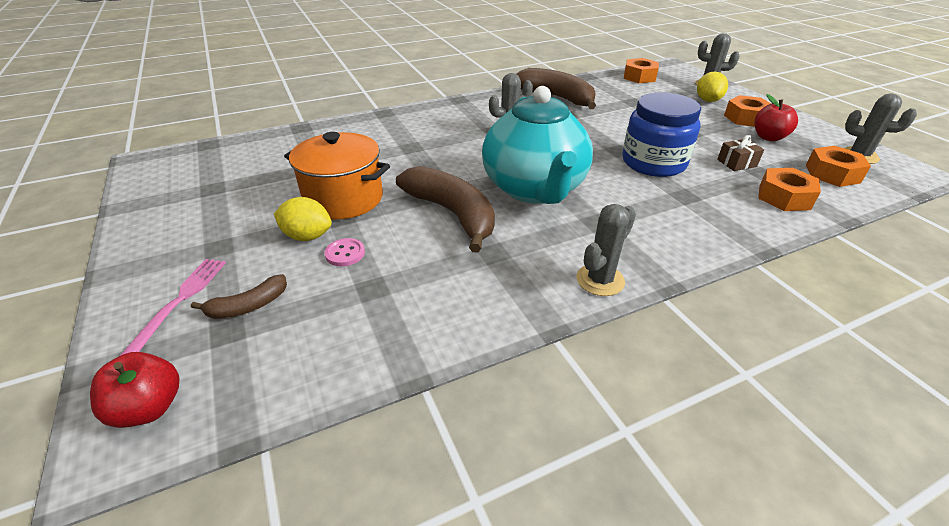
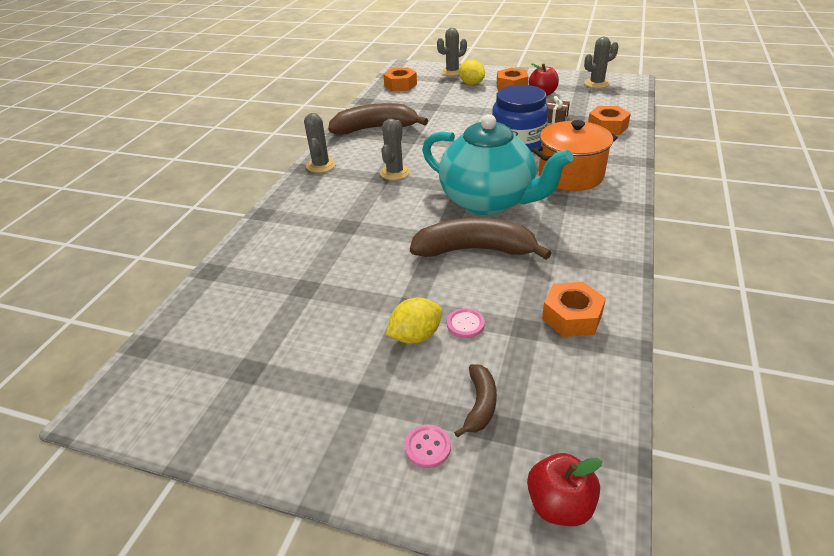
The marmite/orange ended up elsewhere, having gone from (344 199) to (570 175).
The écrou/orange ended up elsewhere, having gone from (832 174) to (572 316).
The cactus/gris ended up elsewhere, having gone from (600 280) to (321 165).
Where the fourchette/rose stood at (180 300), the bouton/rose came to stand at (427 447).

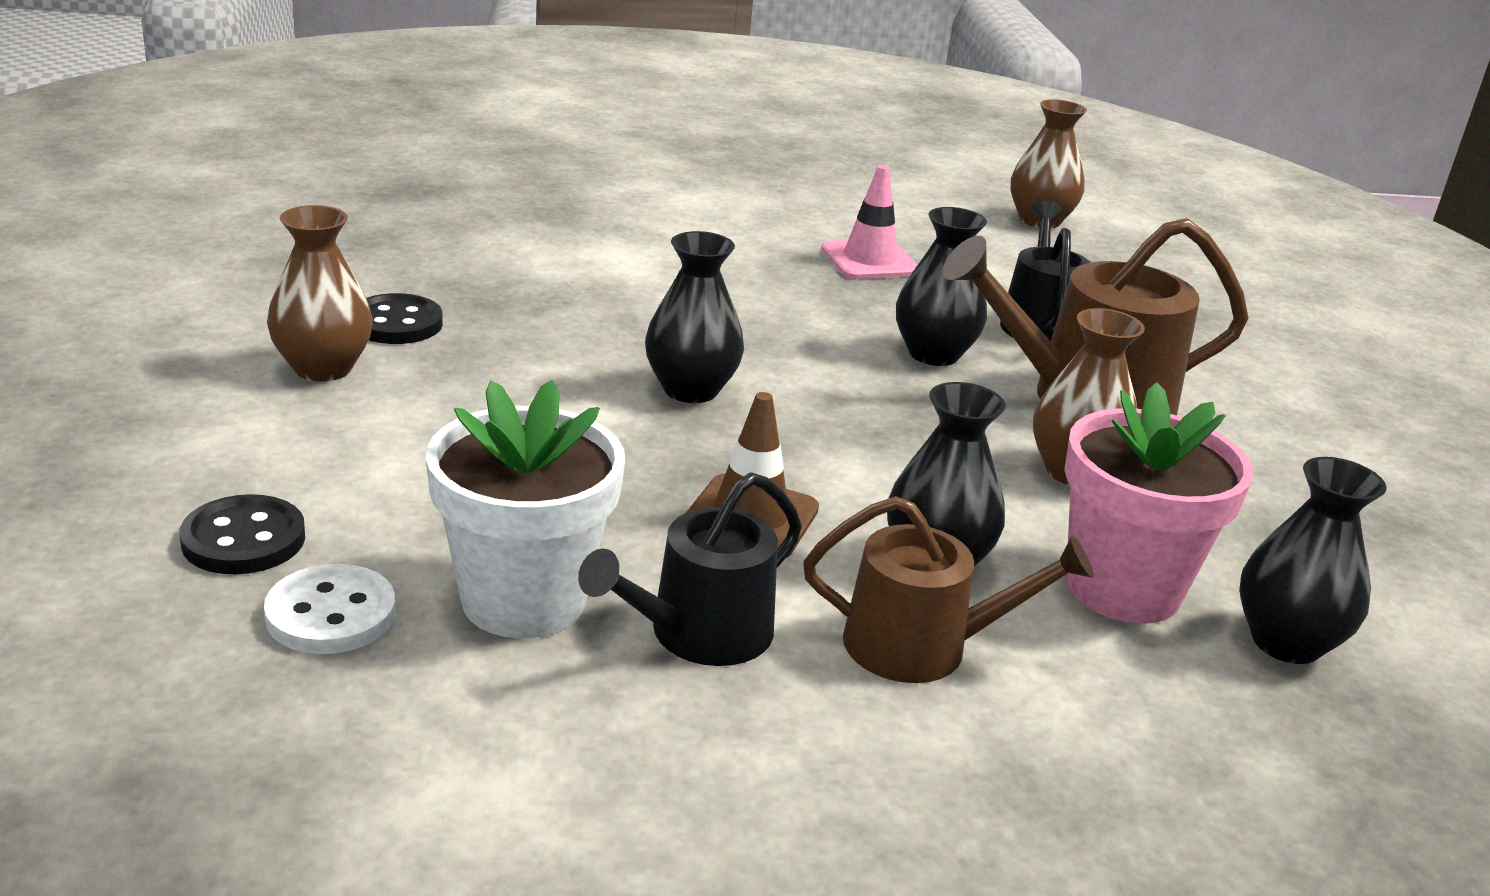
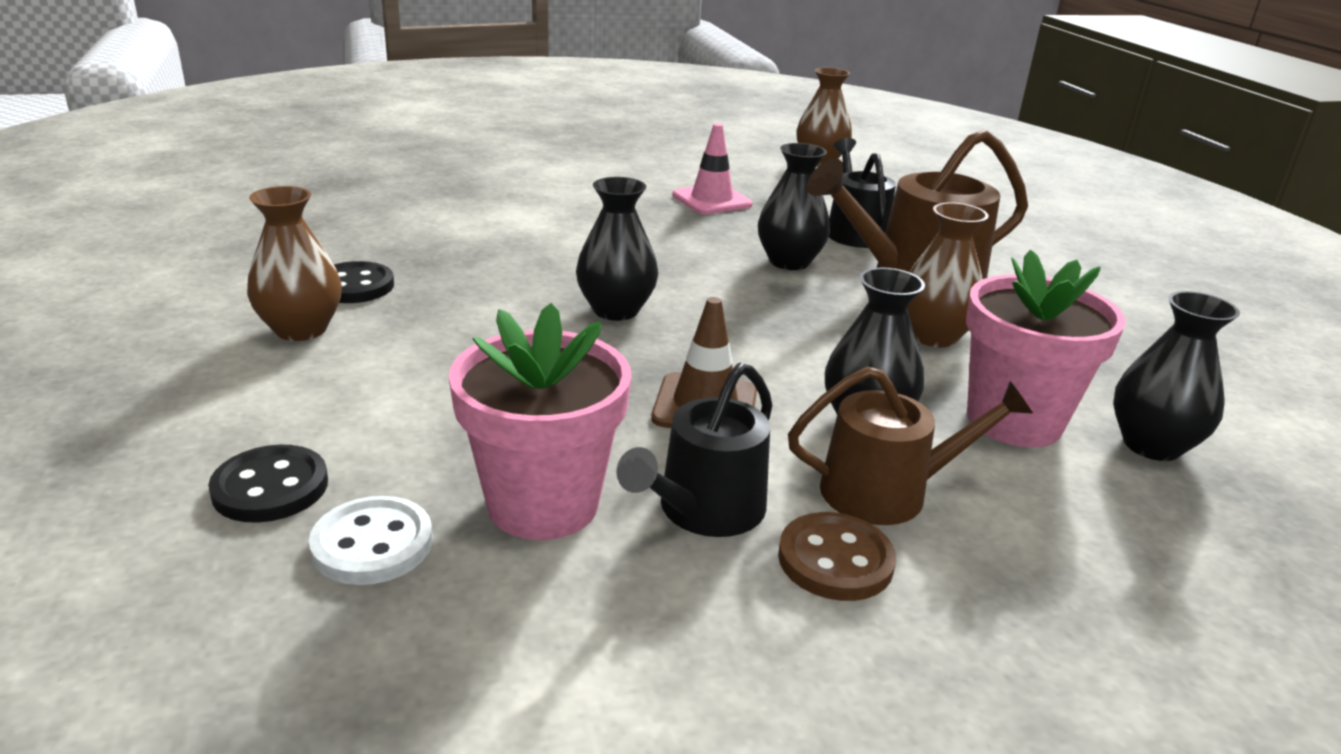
What was the pot de fleurs/blanc at (523 600) turned into the pot de fleurs/rose at (543 504).
The second view gained the bouton/marron at (835 560).

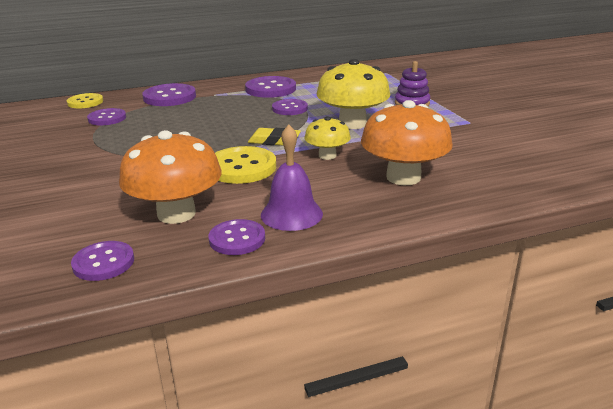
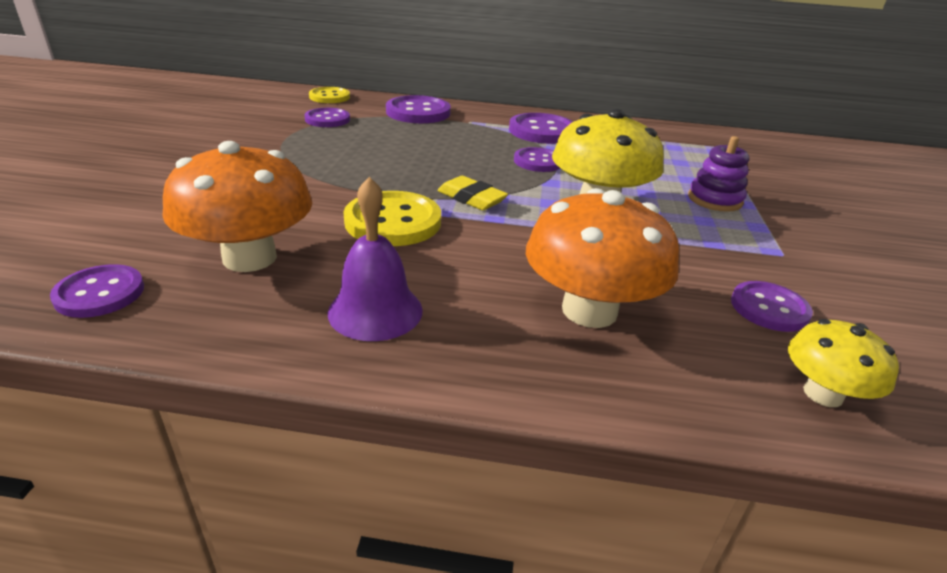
The champignon/jaune ended up elsewhere, having gone from (327 155) to (823 394).
The bouton/violet ended up elsewhere, having gone from (237 239) to (769 308).

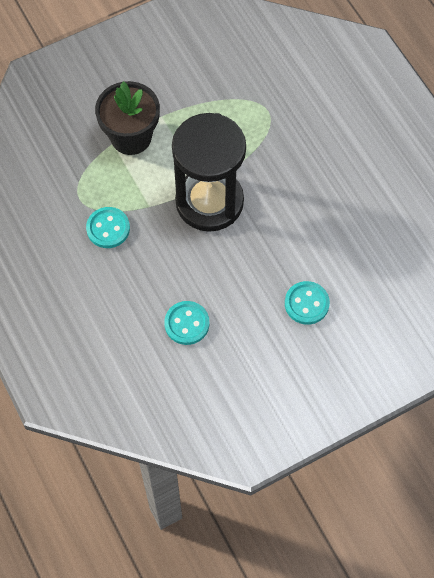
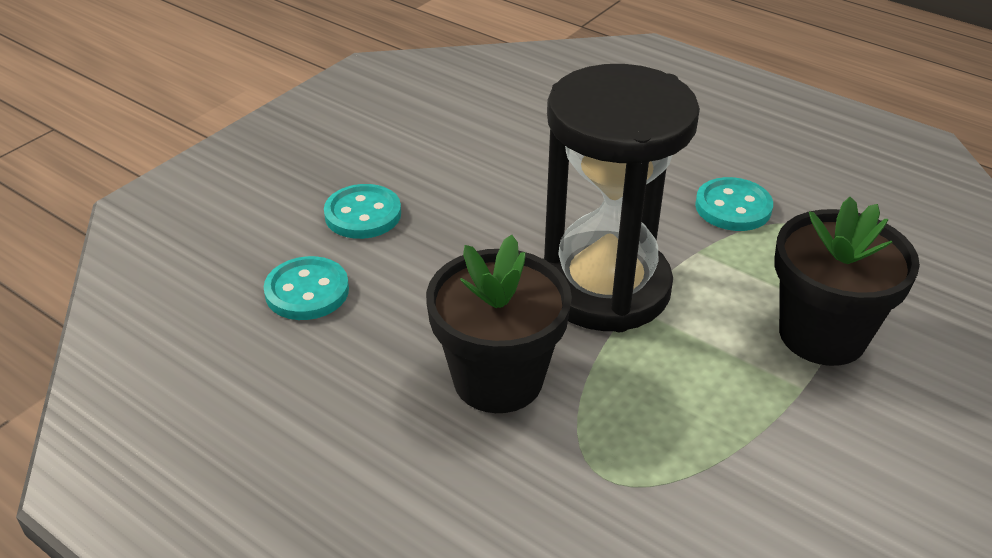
The bouton/turquoise ended up elsewhere, having gone from (187 323) to (307 291).
The second view gained the pot de fleurs/noir at (498 379).

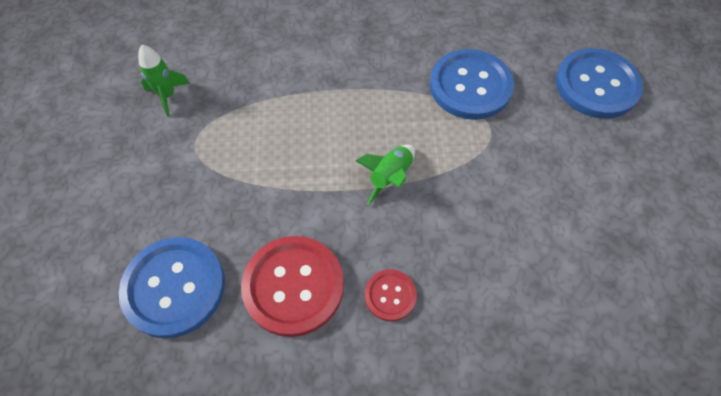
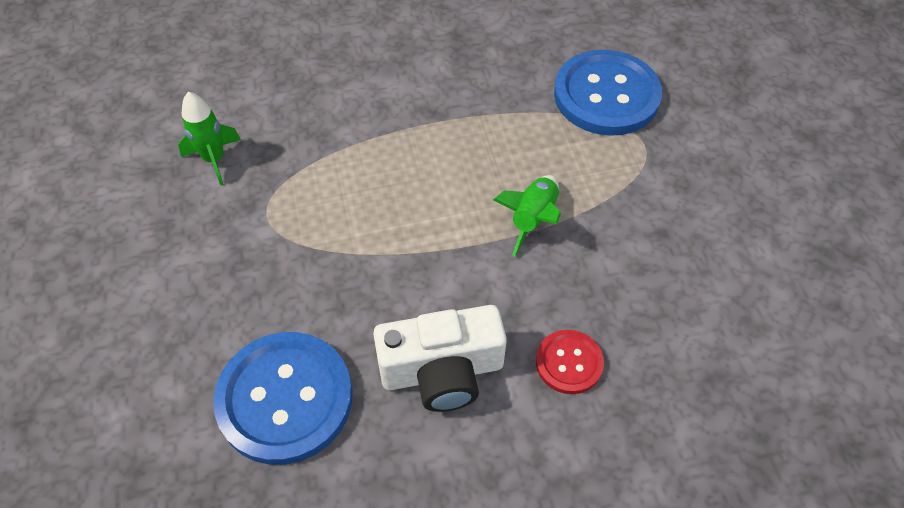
The second view lost the bouton/bleu at (596 85).
Where the bouton/rouge stood at (293 286), the appareil photo/blanc came to stand at (442 371).

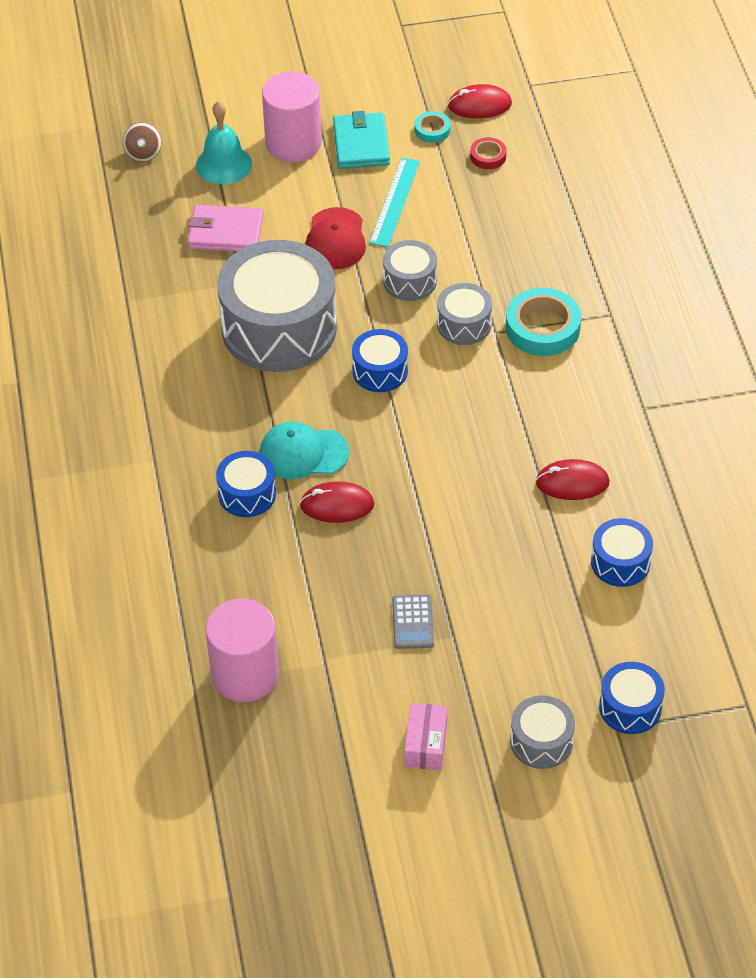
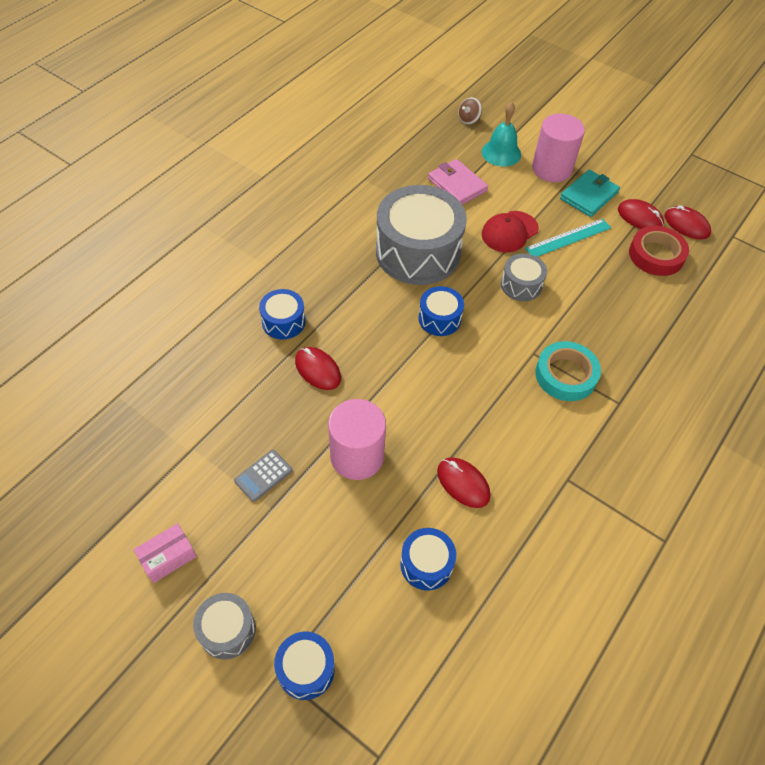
Where the ruban adhésif/turquoise stood at (432 130), the souris/rouge came to stand at (640 217).
The size of the ruban adhésif/rouge at (488 156) changed by a factor of 1.93.
The second view lost the tambour/gris at (464 324).
The second view lost the casquette/turquoise at (303 453).
The cylindre/rose ended up elsewhere, having gone from (245 674) to (357 456).

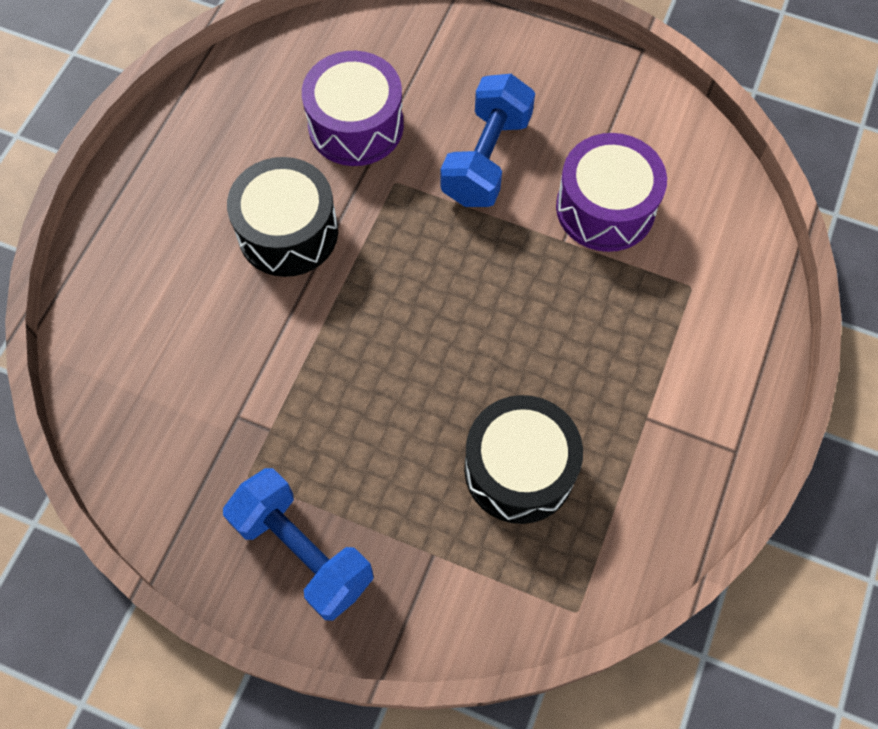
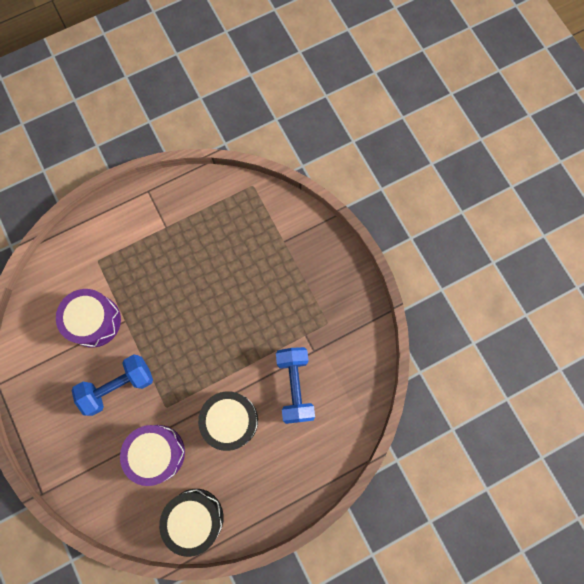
The tambour/noir ended up elsewhere, having gone from (519 469) to (195 518).
The haltère/bleu ended up elsewhere, having gone from (303 551) to (295 386).

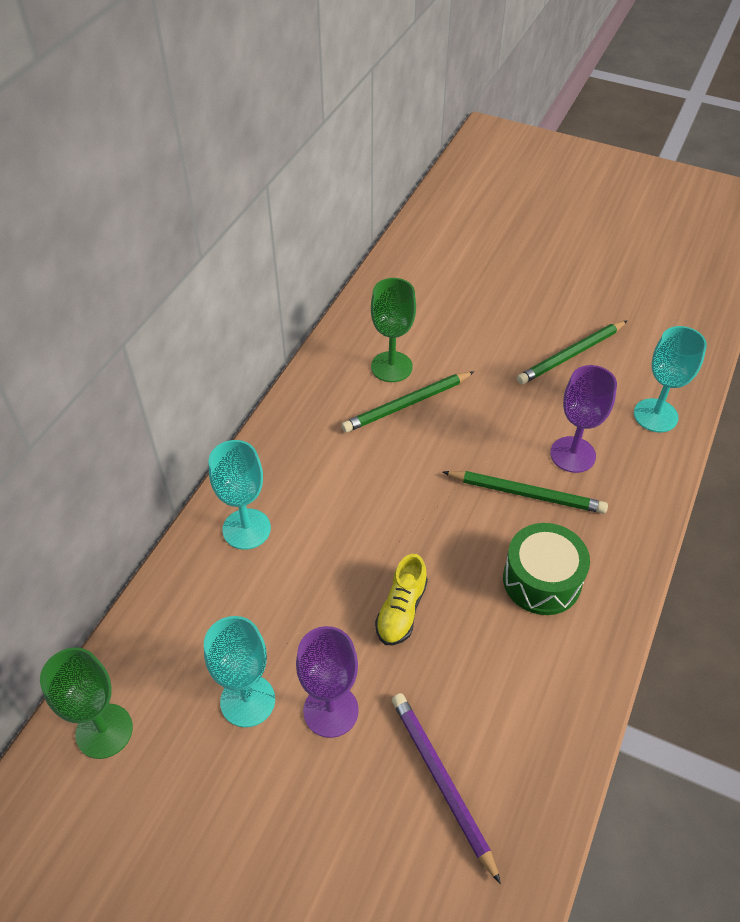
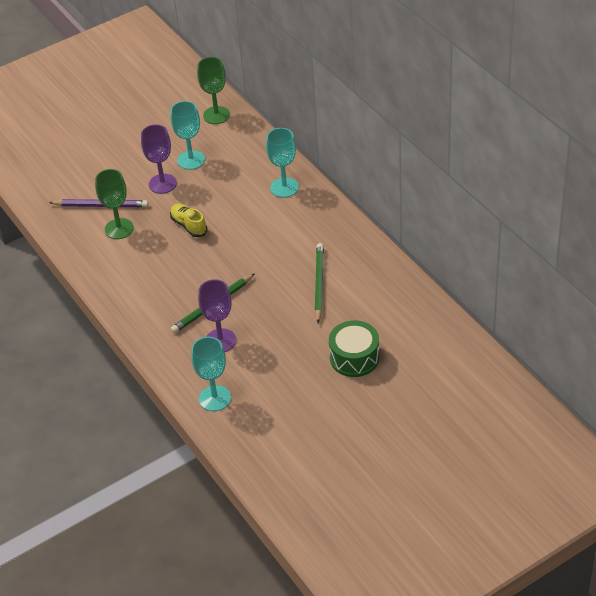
The verre à pied/vert ended up elsewhere, having gone from (391 367) to (119 229).
The second view lost the crayon/vert at (571 354).
The tambour/vert ended up elsewhere, having gone from (542 580) to (354 358).

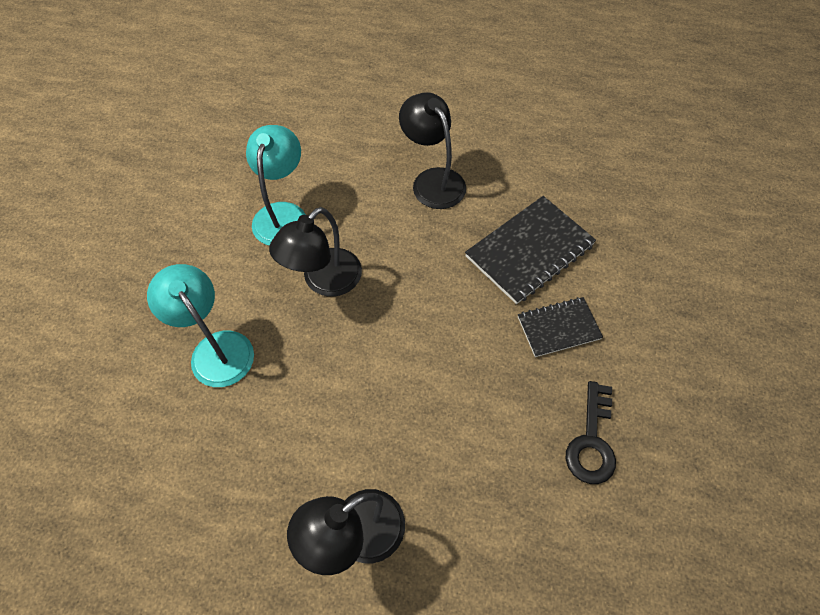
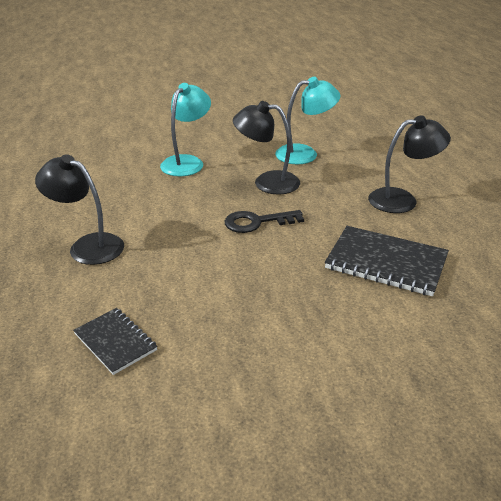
The lampe/noir at (432 180) ended up facing another way, 45 degrees clockwise from before.
The carnet/noir ended up elsewhere, having gone from (558 328) to (115 342).
The clé/noir ended up elsewhere, having gone from (591 441) to (257 222).

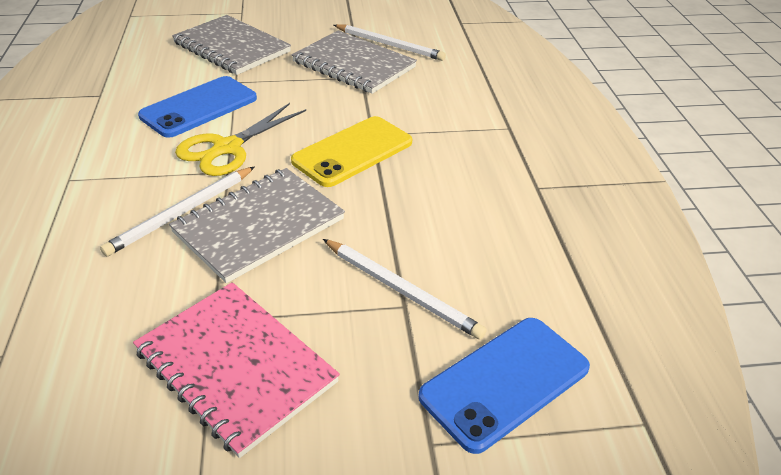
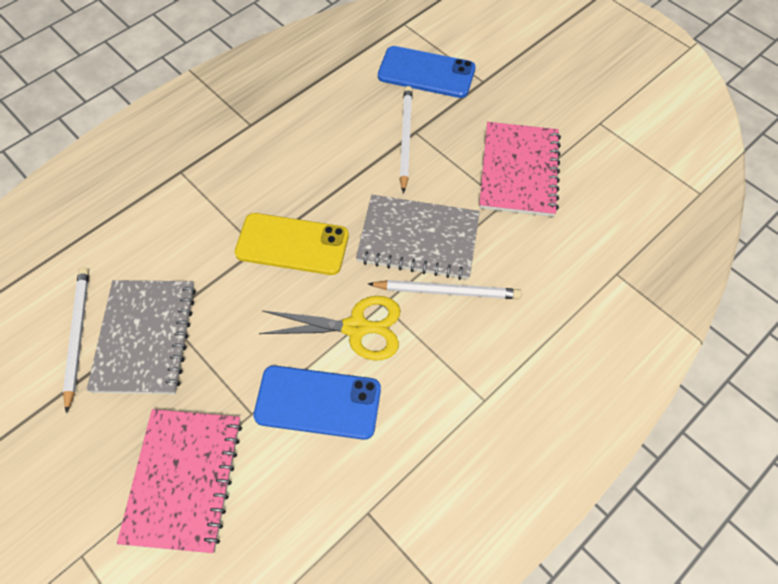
What was the carnet/gris at (232 47) turned into the carnet/rose at (183 480).

